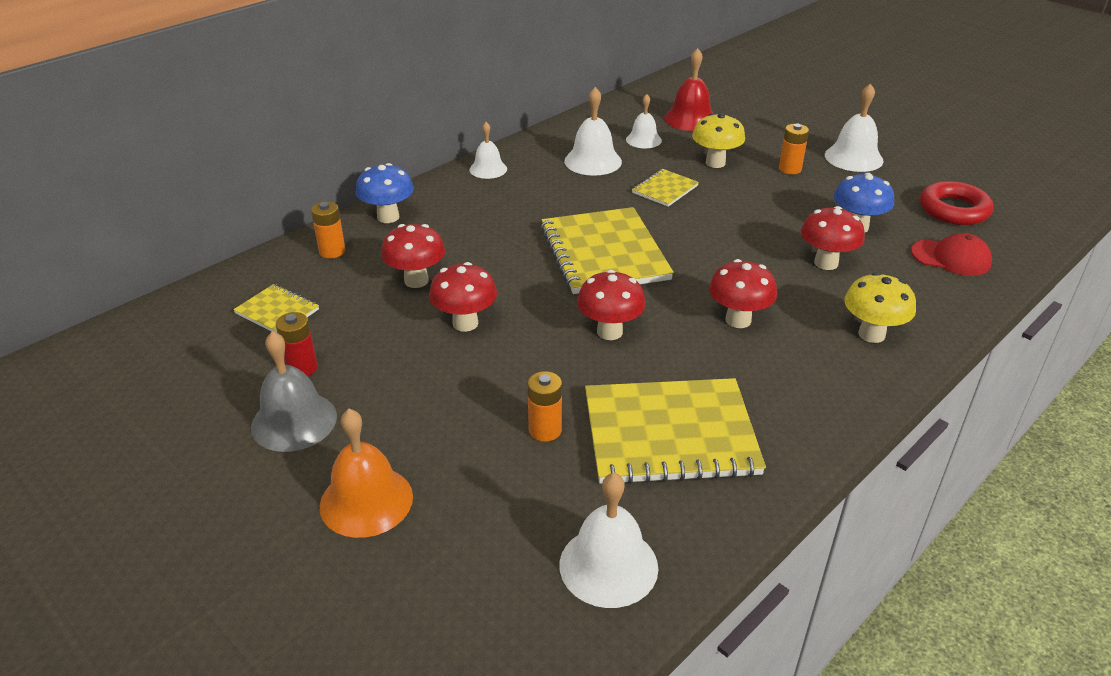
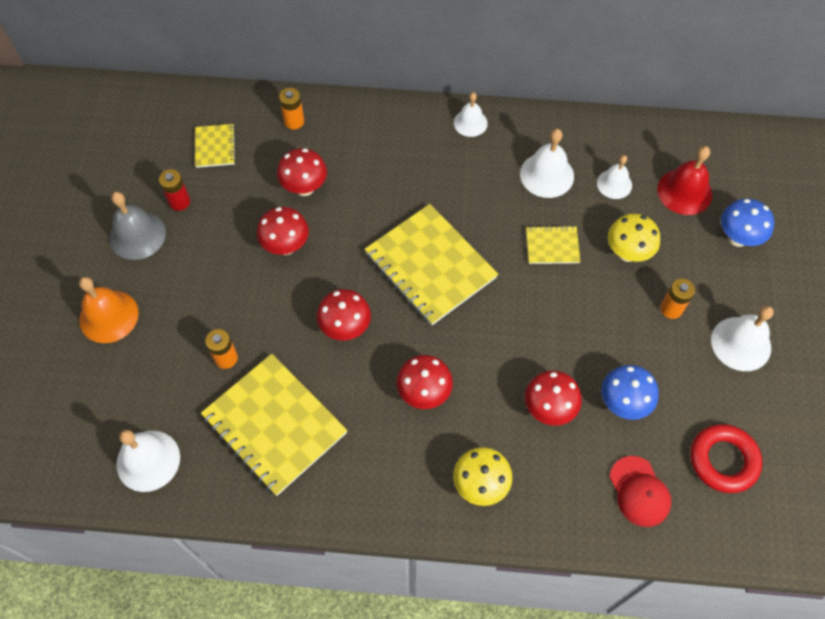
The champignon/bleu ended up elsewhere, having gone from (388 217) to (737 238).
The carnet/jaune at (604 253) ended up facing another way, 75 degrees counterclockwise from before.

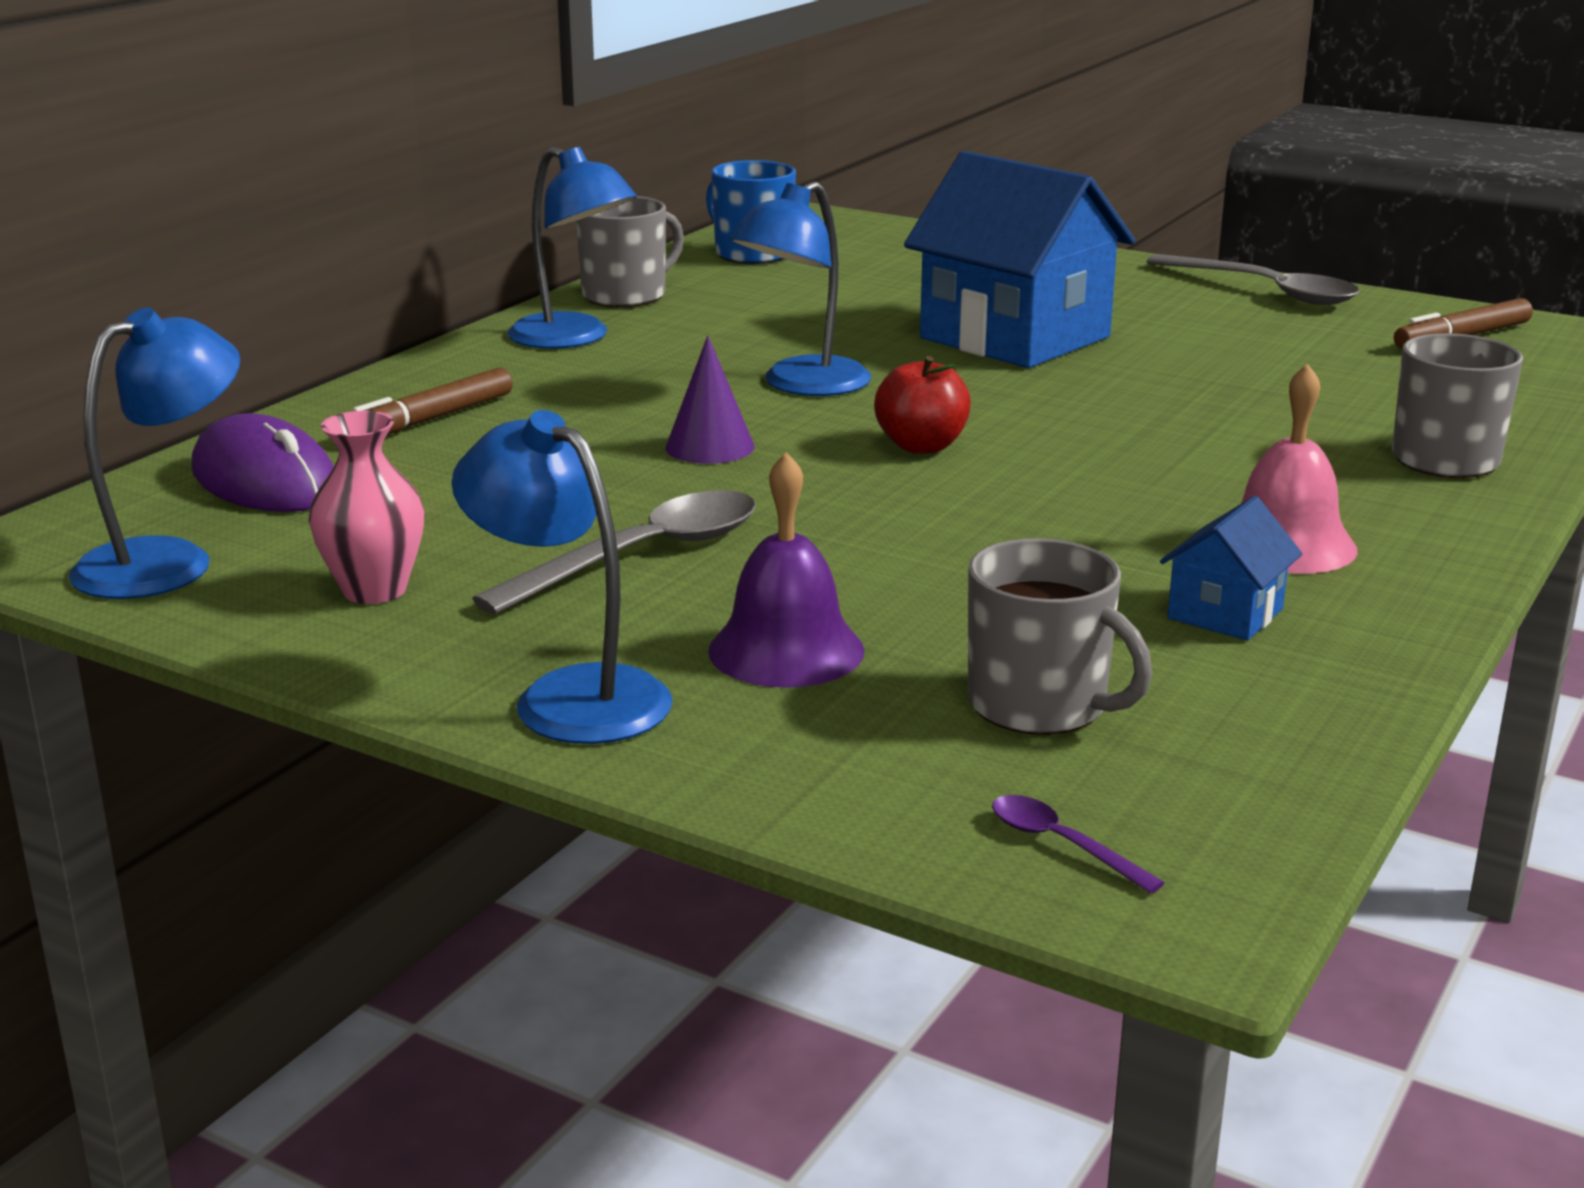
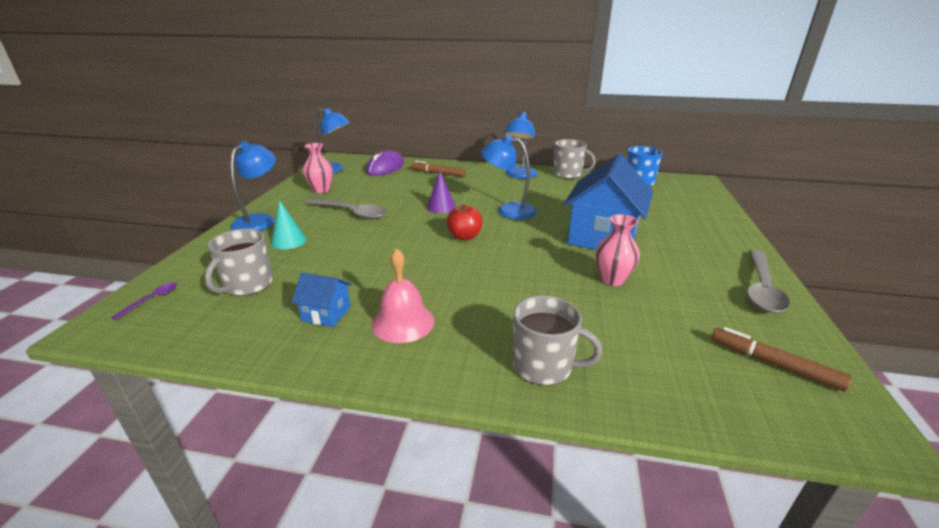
Where the cloche/violet stood at (786 650), the cône/turquoise came to stand at (288 241).
The second view gained the vase/rose at (612 279).

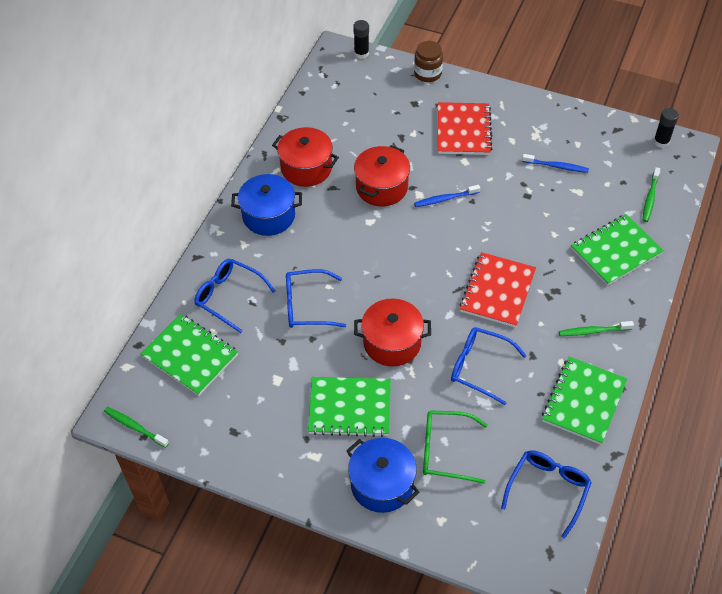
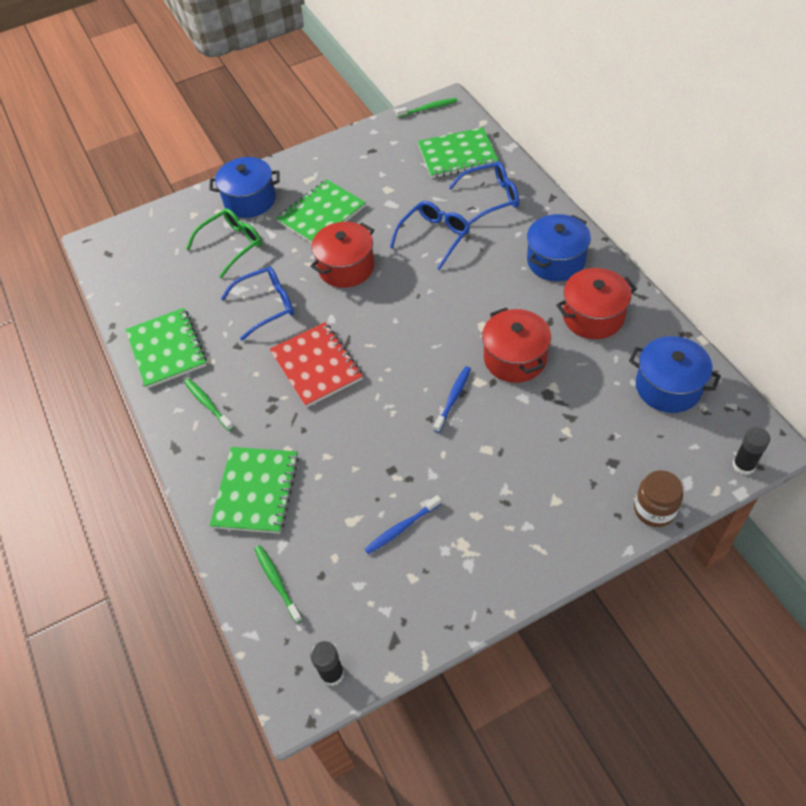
The second view lost the carnet/rouge at (463 130).
The brosse à dents/vert at (593 331) ended up facing another way, 75 degrees counterclockwise from before.
The second view lost the lunettes/bleu at (548 490).
The second view gained the marmite/bleu at (668 387).

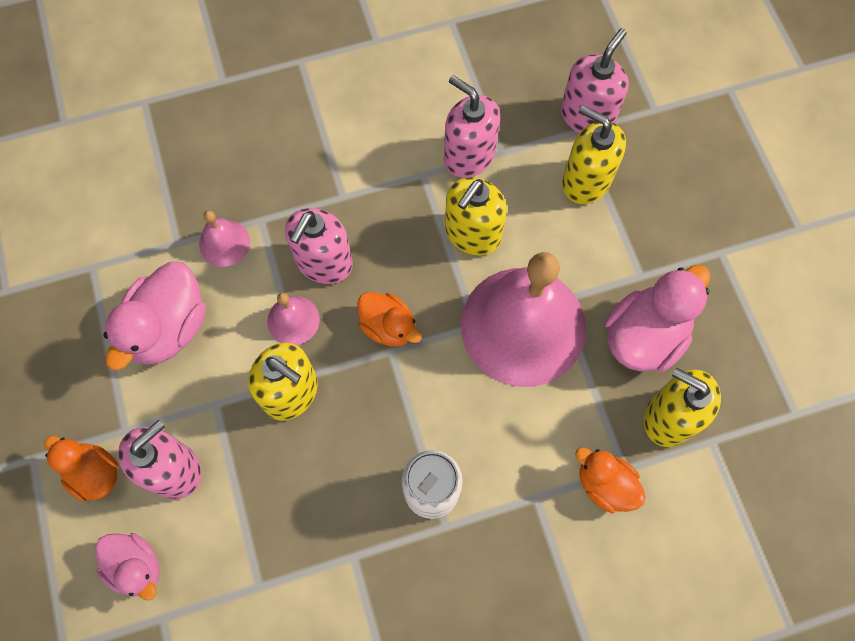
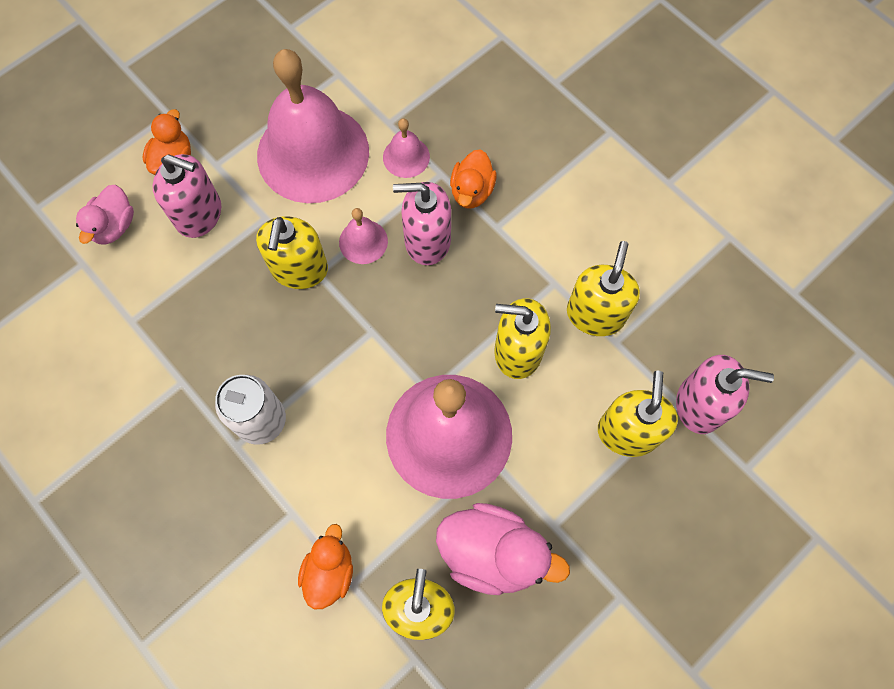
What was the distributeur de savon/rose at (469 156) turned into the distributeur de savon/jaune at (595 314).
Where the canard/rose stood at (169 328), the cloche/rose came to stand at (313 153).
The canard/orange ended up elsewhere, having gone from (388 327) to (472 191).

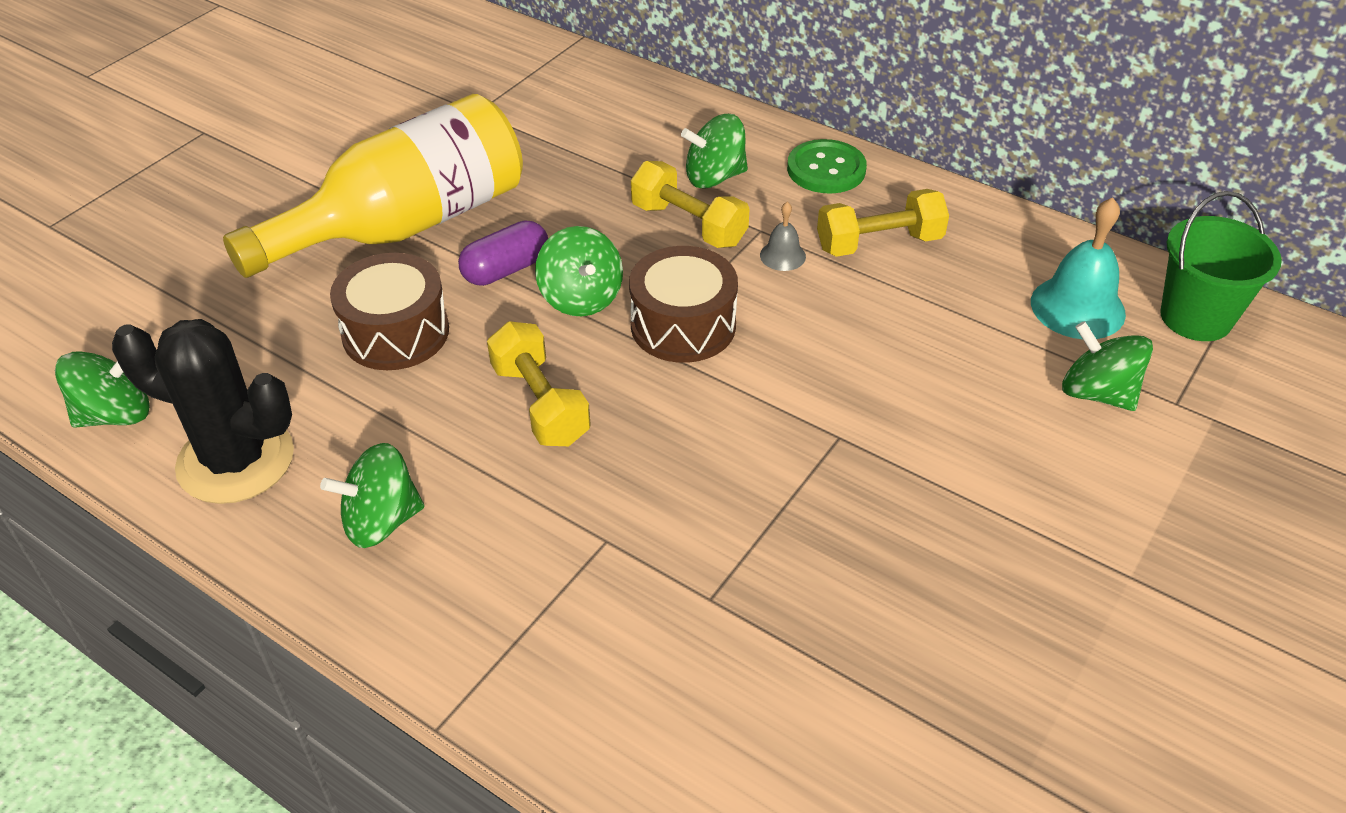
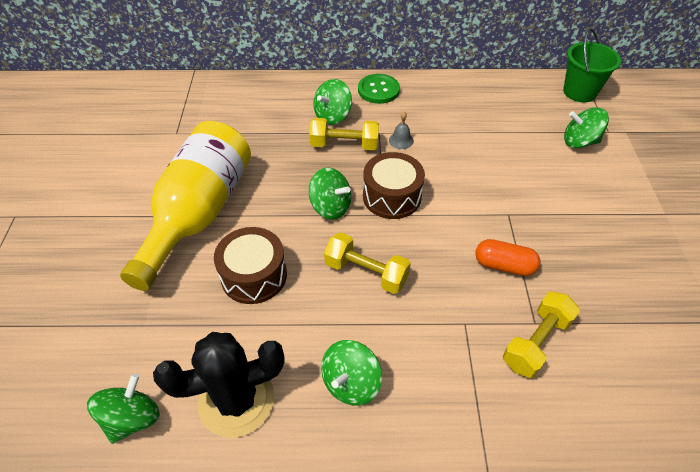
The haltère/jaune ended up elsewhere, having gone from (879 243) to (536 342).
The second view lost the cloche/turquoise at (1077 307).
The second view lost the gélule/violet at (506 269).
The second view gained the gélule/orange at (504 265).

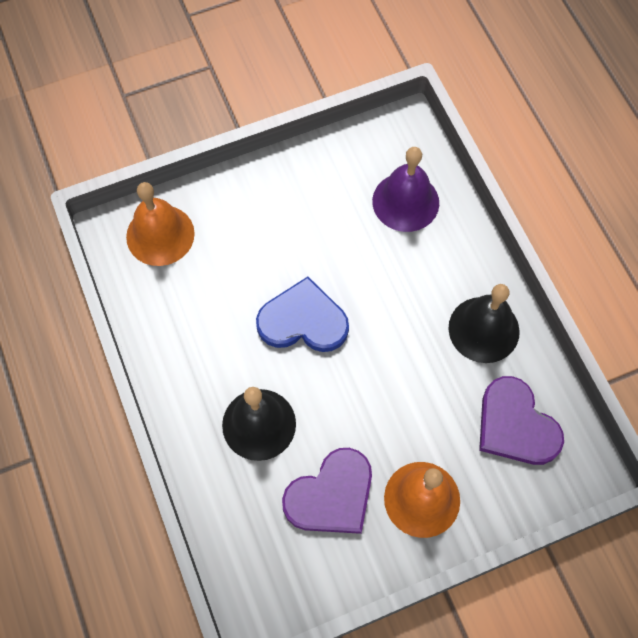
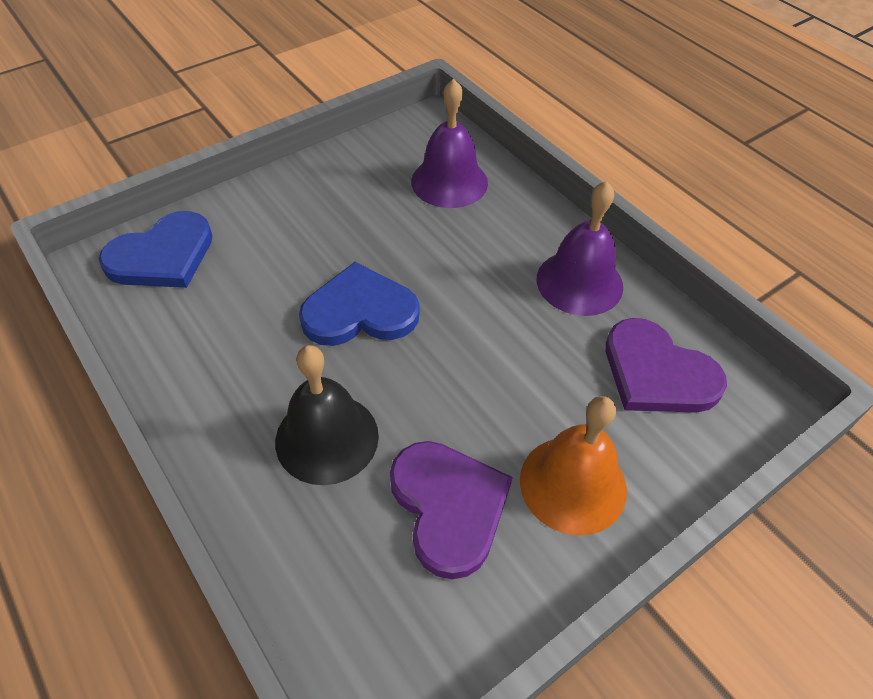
Where the cloche/orange stood at (160 235), the cœur/bleu came to stand at (162 256).
What was the cloche/noir at (484 329) turned into the cloche/violet at (579 282).
The cœur/violet at (331 495) ended up facing another way, 60 degrees counterclockwise from before.

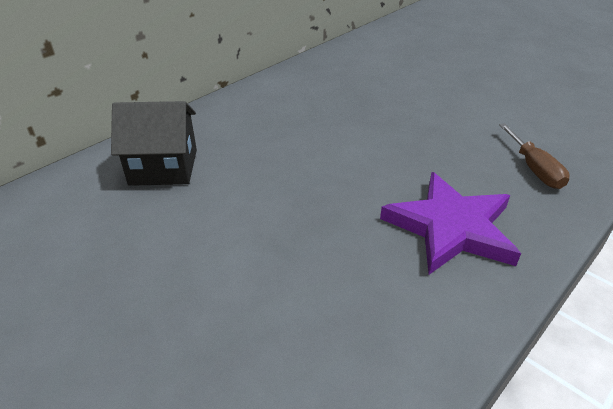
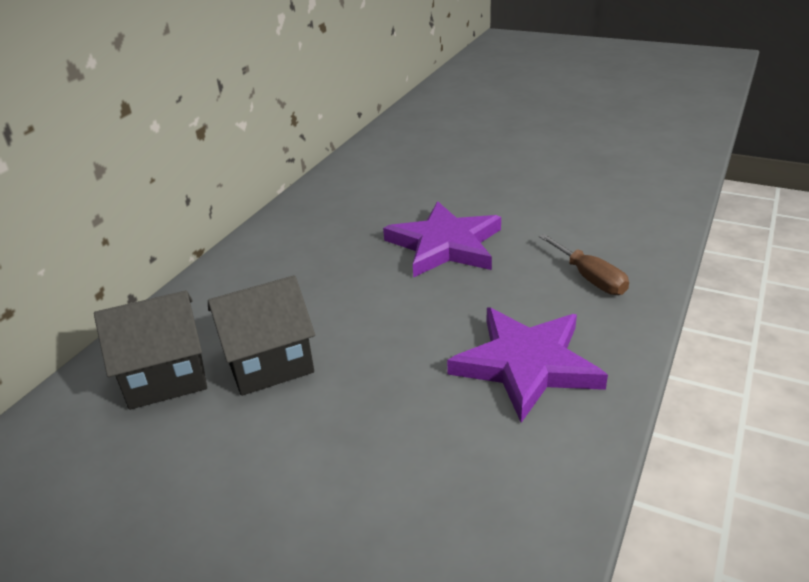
The second view gained the étoile/violet at (445 245).
The second view gained the maison/noir at (269 362).

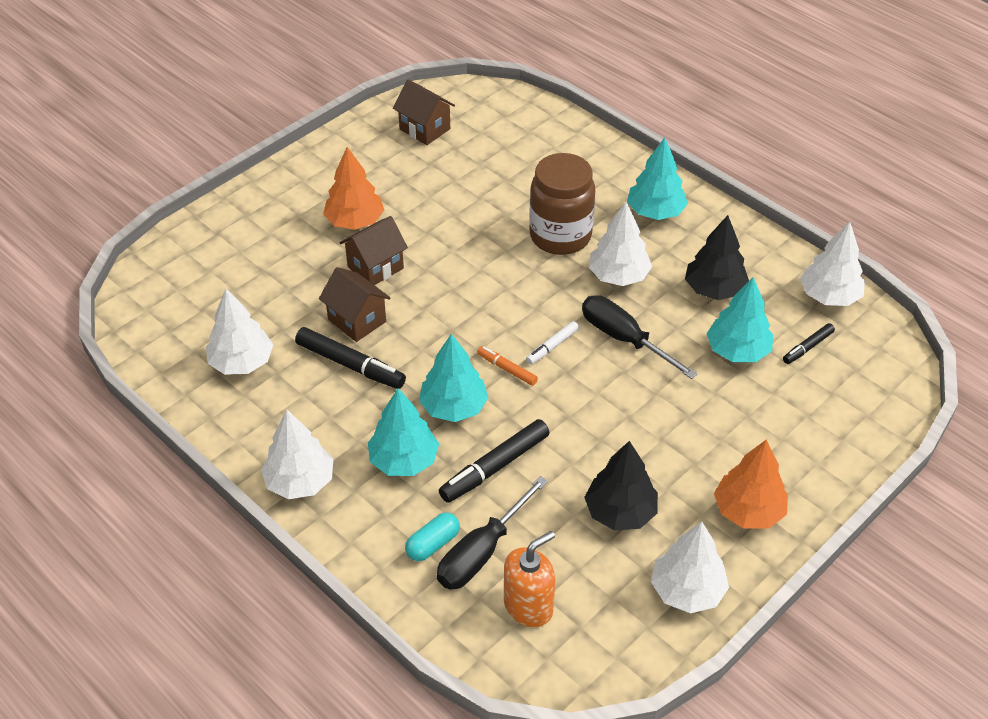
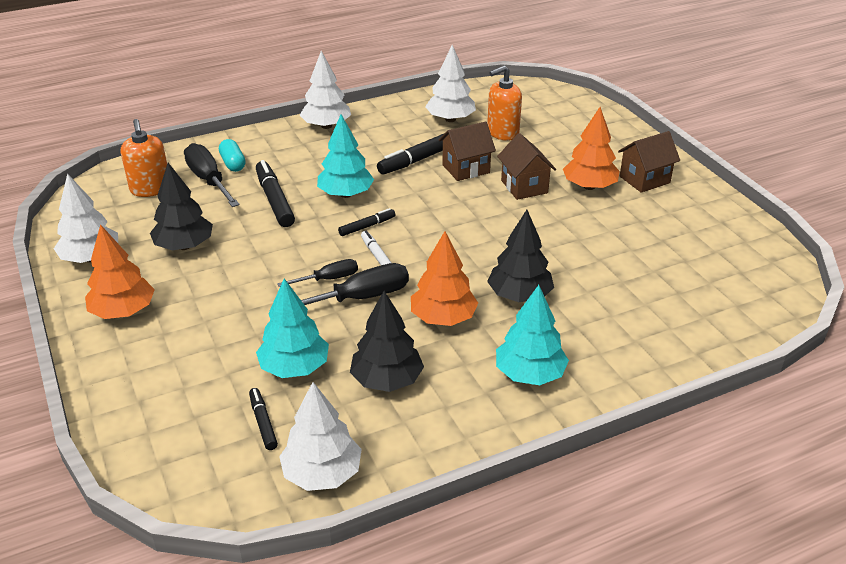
The maison/marron ended up elsewhere, having gone from (425 129) to (644 179).
Where the bocal/marron stood at (560 236), the arbre/noir came to stand at (519 295).
What was the arbre/blanc at (618 276) turned into the arbre/orange at (443 318).
What was the feutre/orange at (507 369) turned into the feutre/noir at (367 226).
The second view lost the arbre/turquoise at (404 460).
The second view gained the distributeur de savon/orange at (502 133).
The second view gained the tournevis/noir at (328 279).

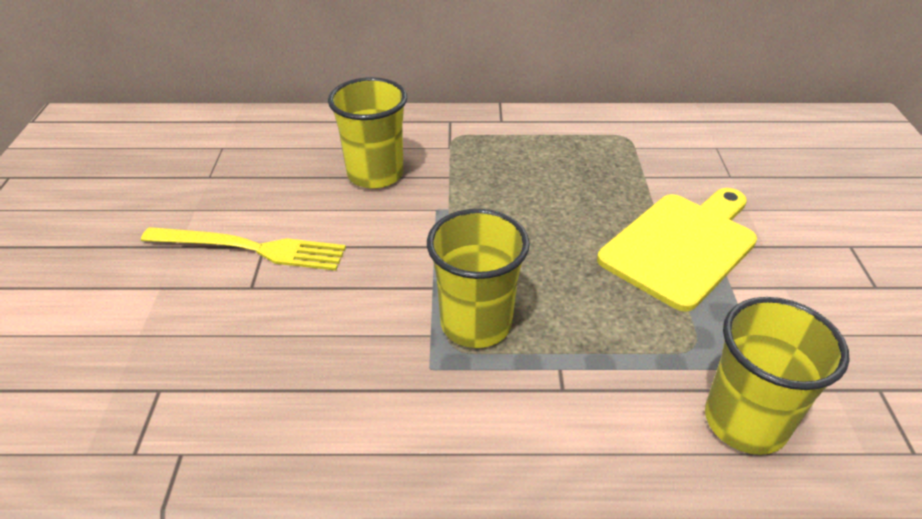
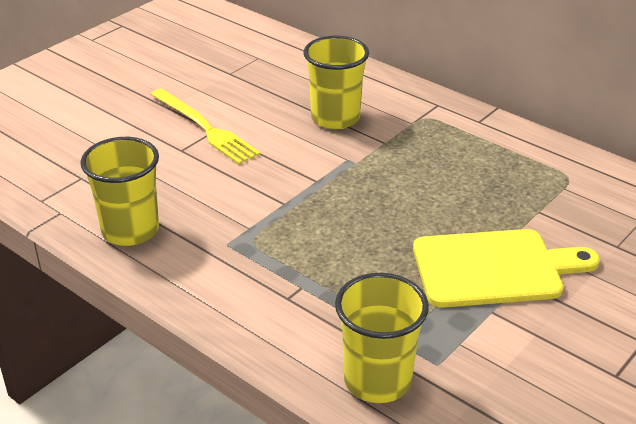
The gobelet/jaune ended up elsewhere, having gone from (476 323) to (130 230).

